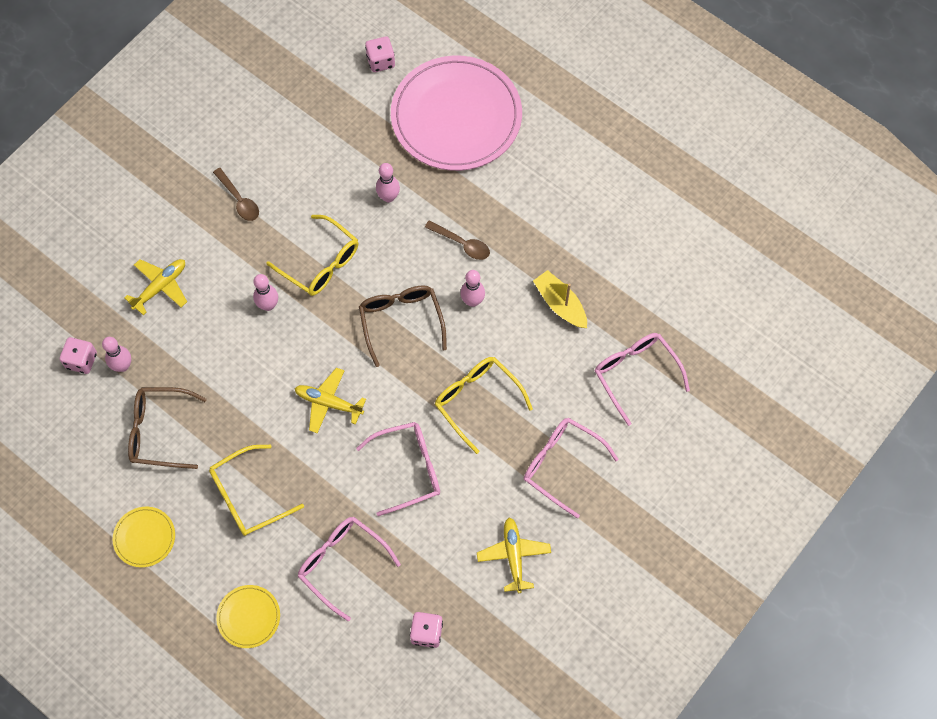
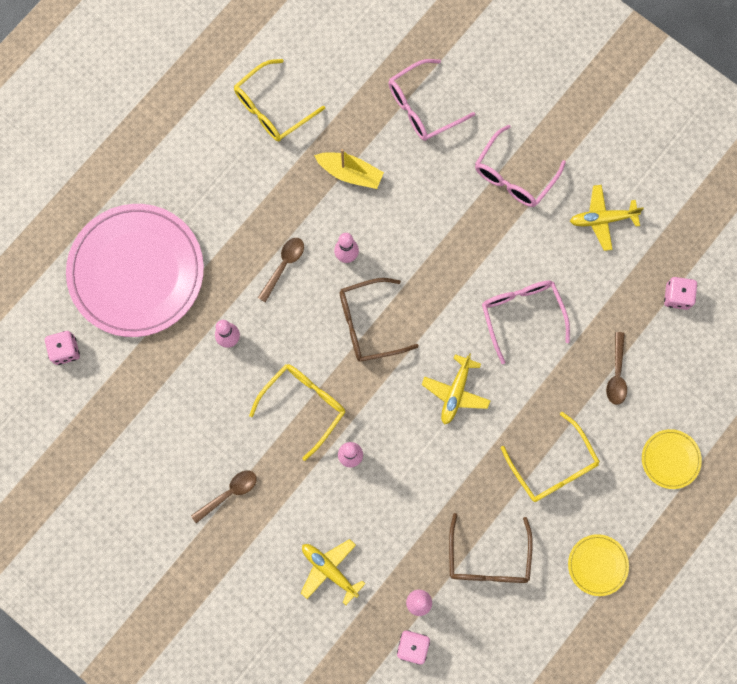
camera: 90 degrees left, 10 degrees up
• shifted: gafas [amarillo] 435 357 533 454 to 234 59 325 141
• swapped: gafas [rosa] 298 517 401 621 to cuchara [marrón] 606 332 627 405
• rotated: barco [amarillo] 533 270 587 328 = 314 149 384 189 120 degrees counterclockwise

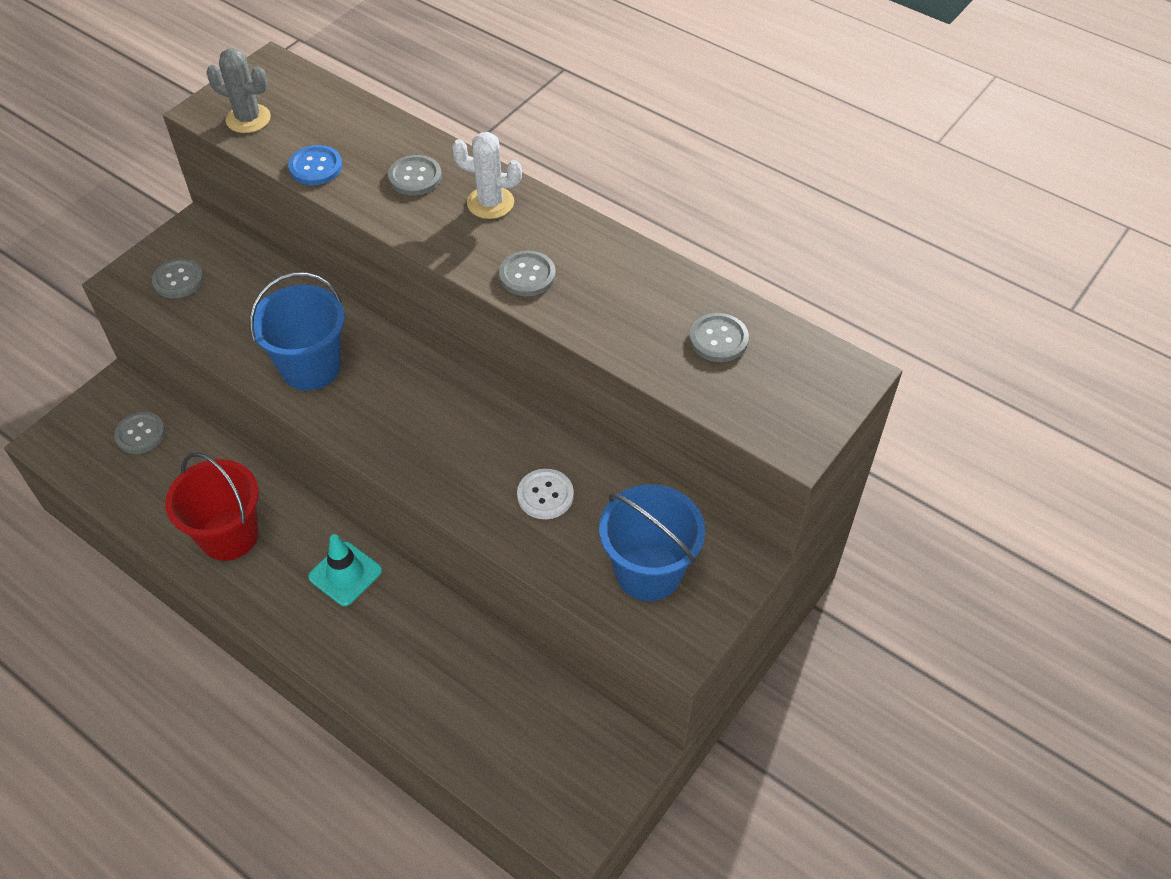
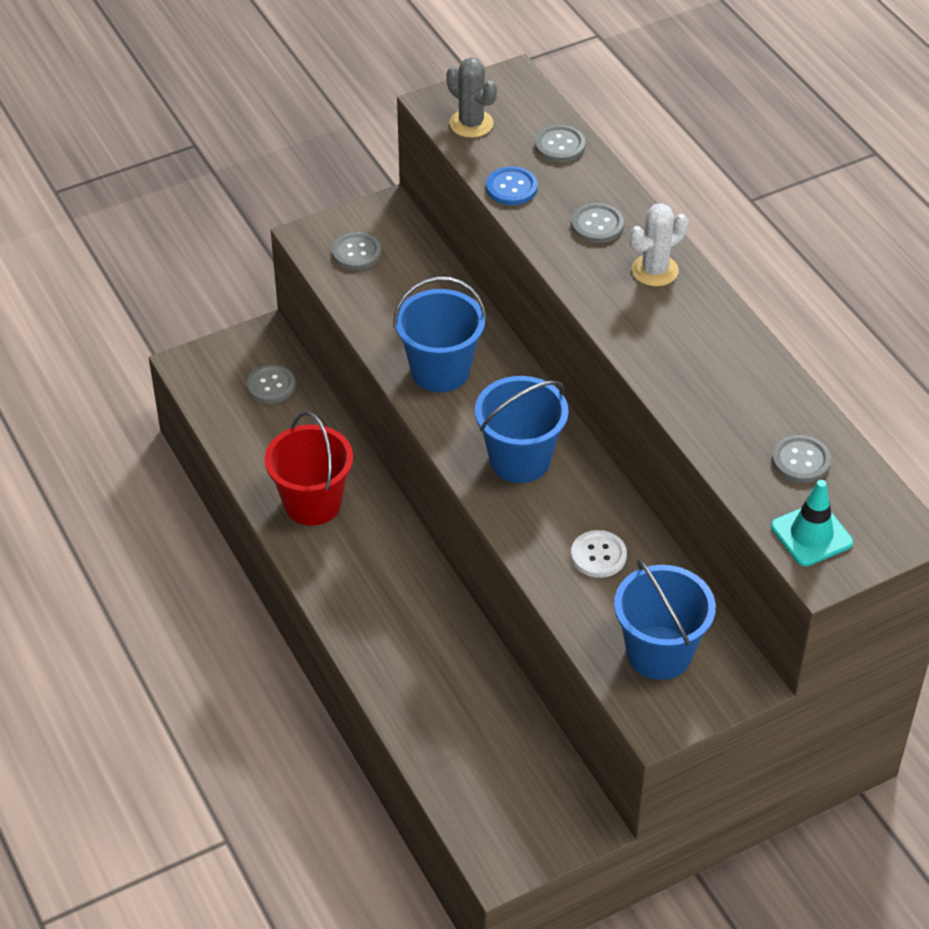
camera: 25 degrees right, 5 degrees down
• new: balde [azul] 475 376 569 483
• shifted: cono de tráfico [turquesa] 308 534 382 606 to 771 480 853 566
• shifted: botón [gris] 499 251 556 296 to 535 125 586 162
• rotated: cactus [blanco] 452 132 522 219 = 630 203 688 286 75 degrees counterclockwise

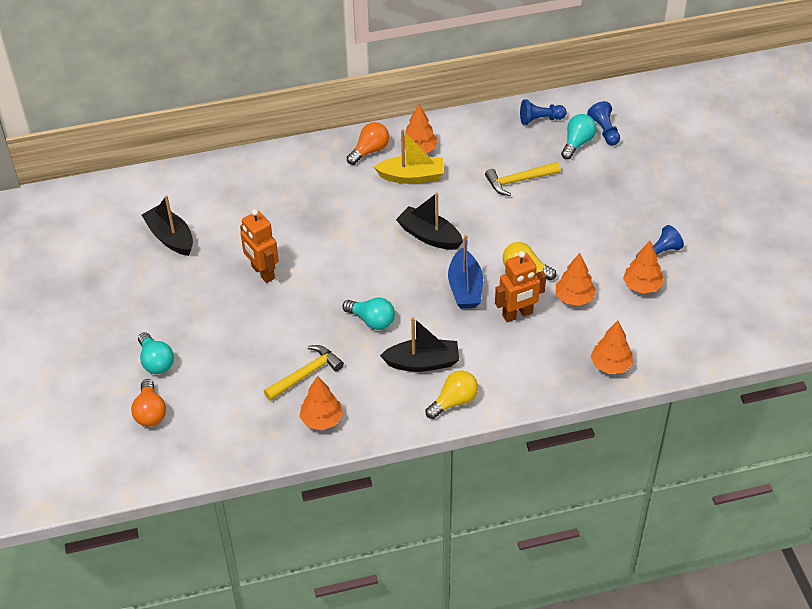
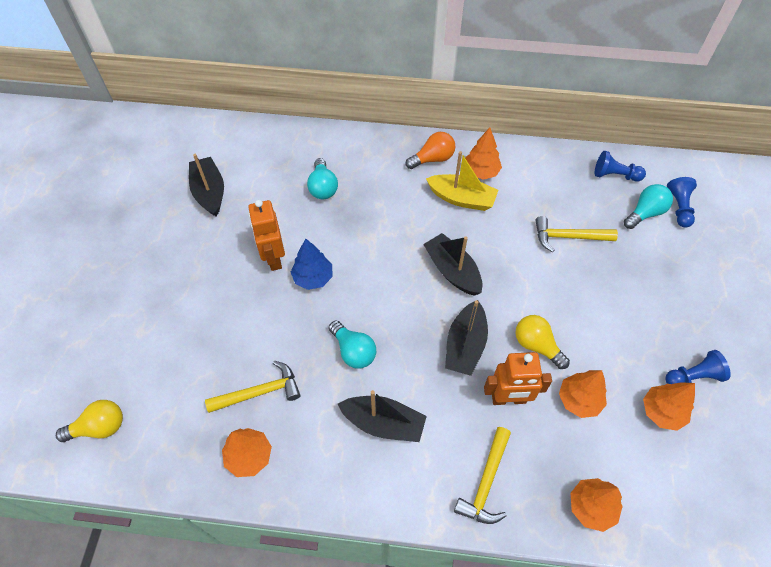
camera: 20 degrees right, 10 degrees up
• gone: bombilla [naranja] 131 379 166 427
• new: árbol [azul] 291 239 332 290
• new: martillo [amarillo] 454 427 511 524
• shifted: bombilla [turquesa] 138 332 174 374 to 307 158 338 199
• shifted: bombilla [amarillo] 425 370 478 419 to 56 400 123 442
• repainted: barco [azul] 448 235 483 309 to barco [negro] 445 300 488 376

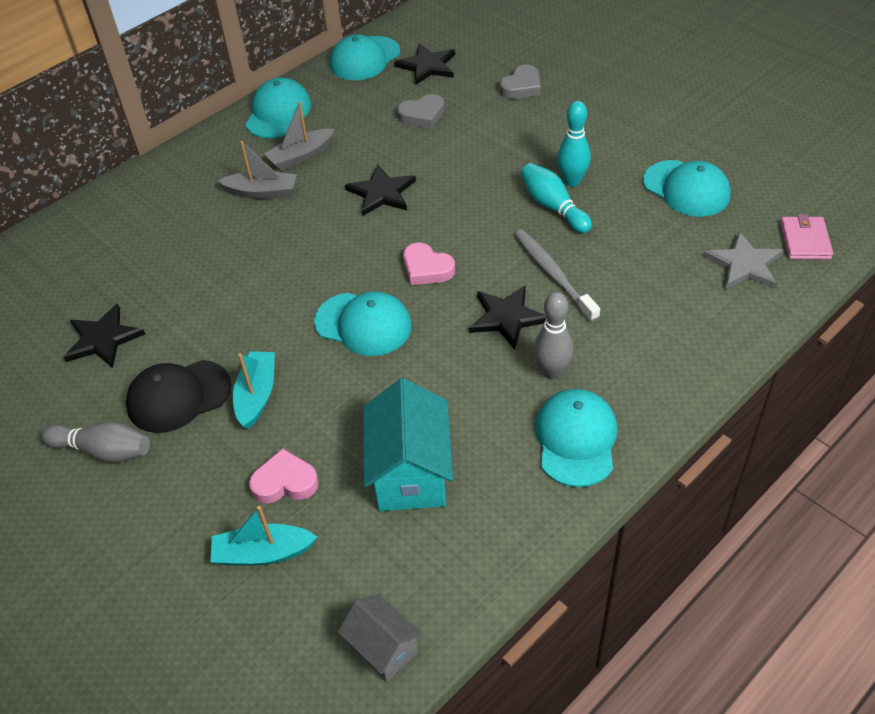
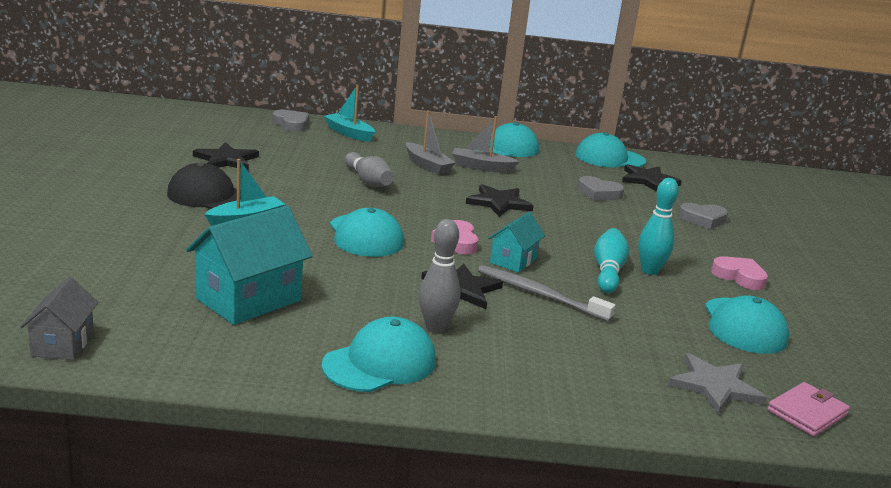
camera: 40 degrees right, 25 degrees down
• new: corazón [gris] 272 109 309 132
• new: casa [turquesa] 488 212 545 273
• shifted: bolo [gris] 41 422 150 463 to 344 152 394 187
• shifted: barco [turquesa] 211 506 317 566 to 324 85 375 142
• shifted: corazón [rosa] 249 448 319 504 to 711 256 768 290
• rotated: cepillo de dientes [gris] 515 229 600 322 = 478 265 615 322 75 degrees counterclockwise

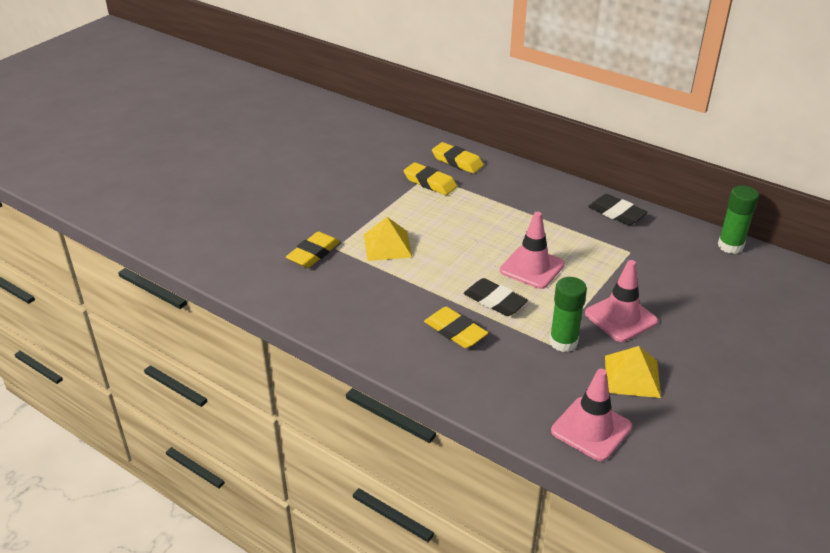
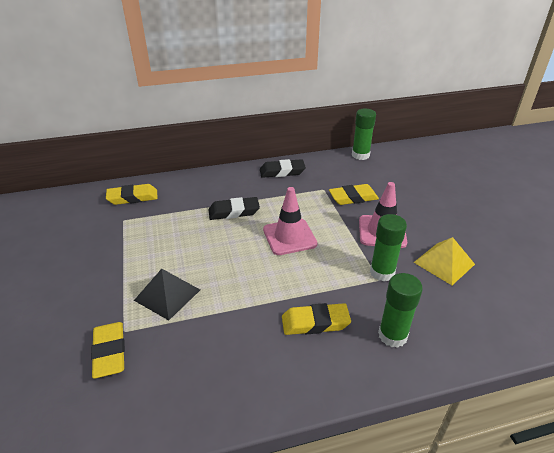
camera: 50 degrees left, 0 degrees up
• gone: cono de tráfico [rosa] 551 369 632 461
• new: barra de pegamento [verde] 378 273 423 348
• shifted: goma de borrar [amarillo] 403 162 457 195 to 329 184 379 205
• shifted: goma de borrar [negro] 463 278 528 316 to 208 197 260 220
• repainted: pirámide [amarillo] 364 217 412 261 to pirámide [negro] 134 269 200 320

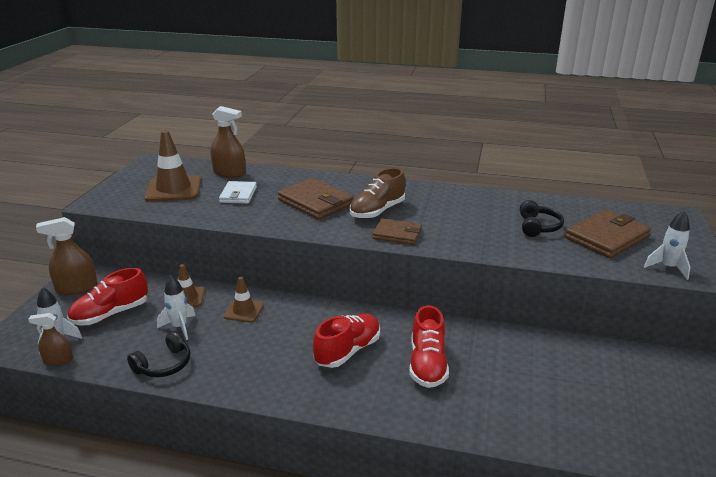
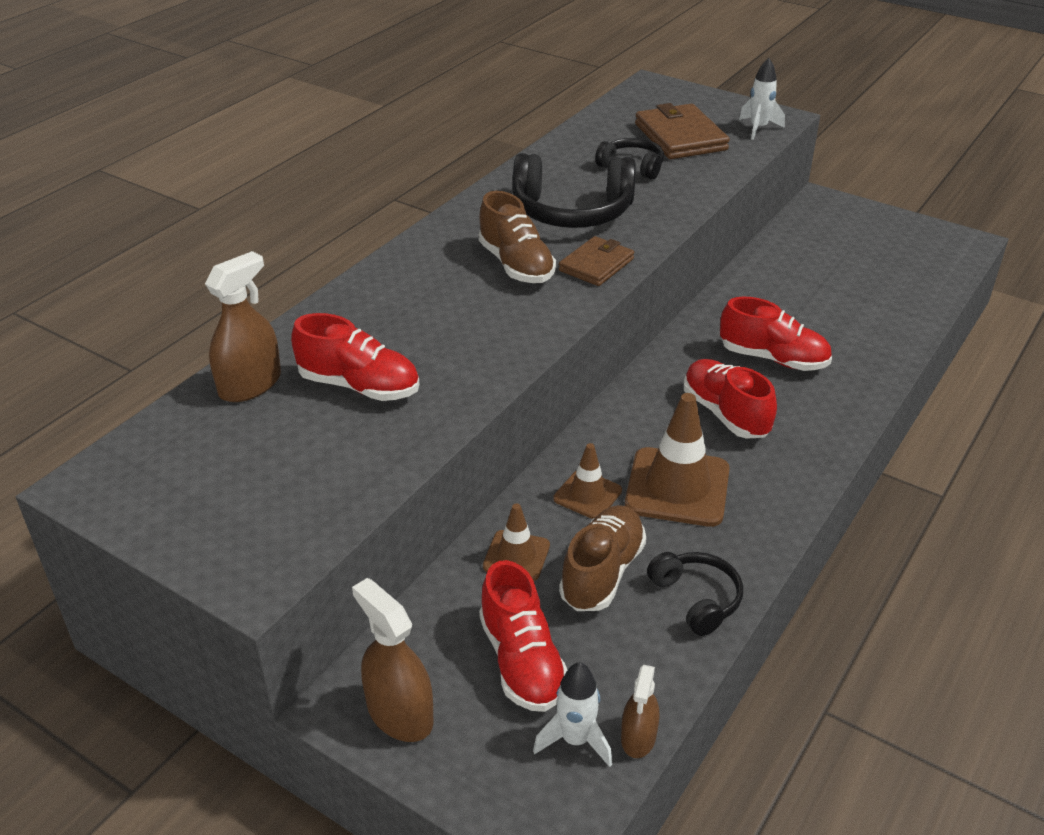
camera: 70 degrees left, 10 degrees up
• gone: cartera [marrón] 278 178 353 220
• new: auriculares [negro] 513 153 636 228
• shifted: cono de tráfico [marrón] 144 130 201 202 to 625 393 730 527
• swapped: cohete [blanco] 157 276 196 340 to zapato [marrón] 559 505 646 611
• swapped: cartera [blanco] 219 181 257 204 to zapato [rojo] 291 313 419 401
• rotated: pulverizador [marrón] 36 217 98 295 = 352 578 434 742 135 degrees clockwise

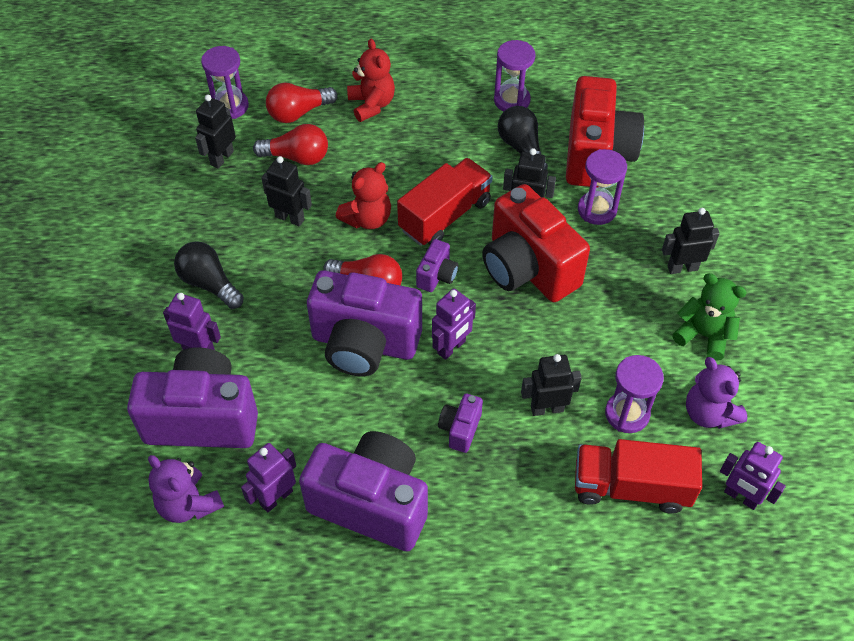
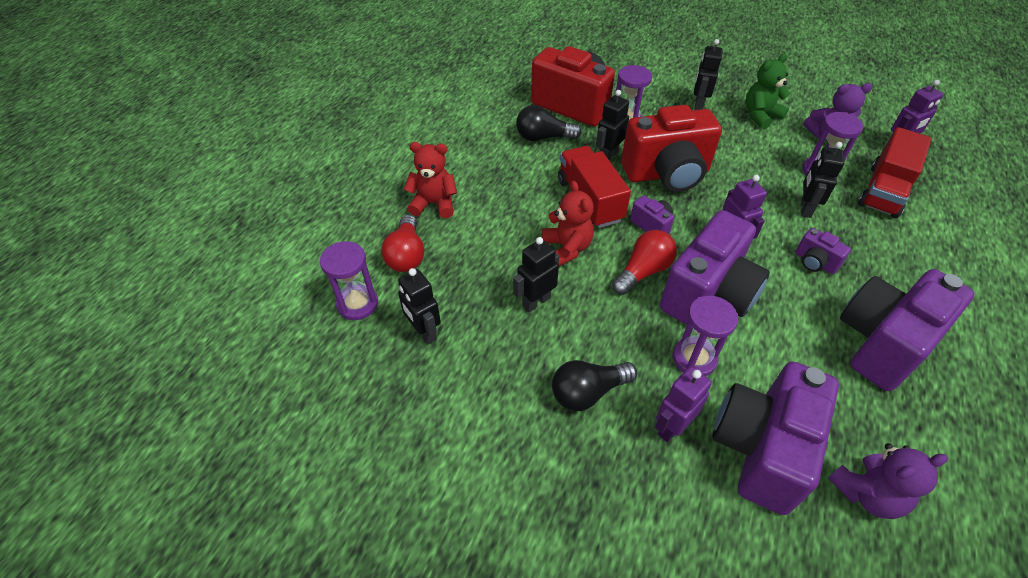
camera: 65 degrees left, 5 degrees down
• gone: robot [morado] 241 443 296 512
• gone: bombilla [rojo] 253 124 328 165
• shifted: reloj de arena [morado] 494 40 535 111 to 673 296 738 376

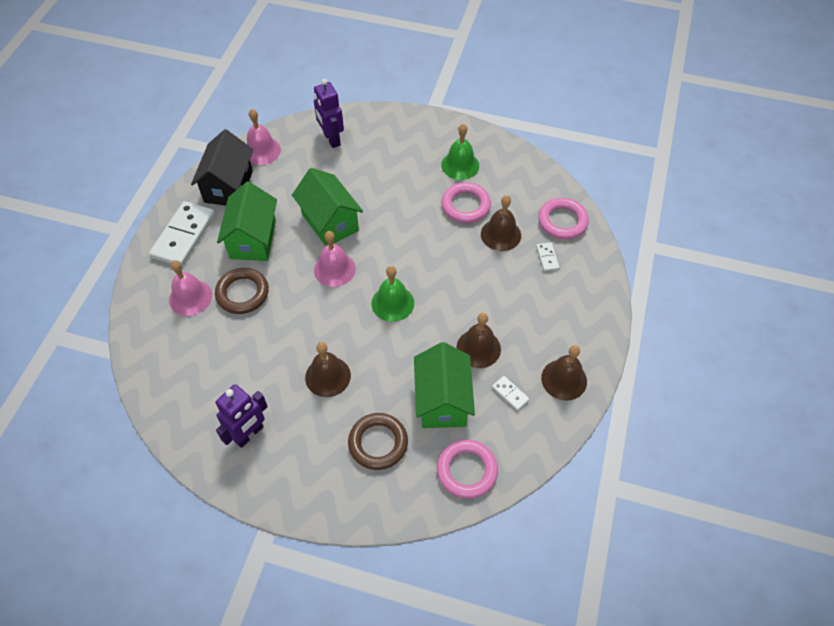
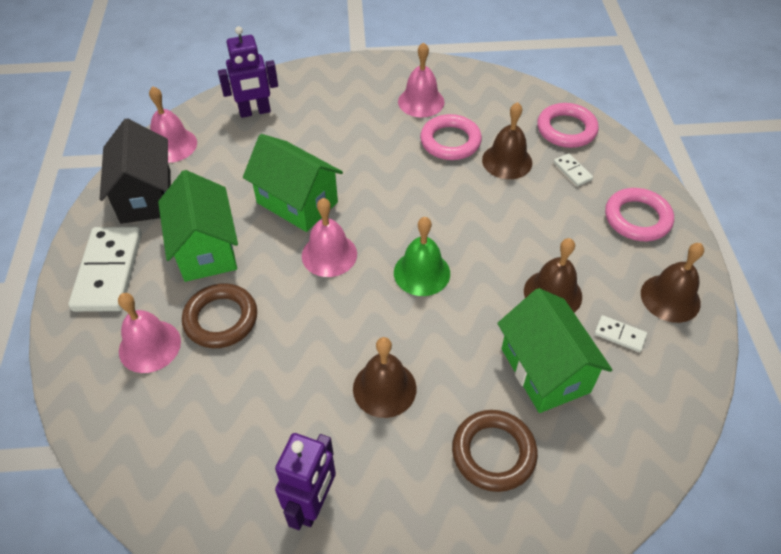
camera: 20 degrees left, 5 degrees down
• shifted: anillo [rosa] 437 439 498 499 to 605 188 674 241
• repainted: campana [verde] 441 124 479 180 to campana [rosa] 398 42 445 117
• rotated: robot [morado] 314 79 344 148 = 218 26 278 118 60 degrees counterclockwise

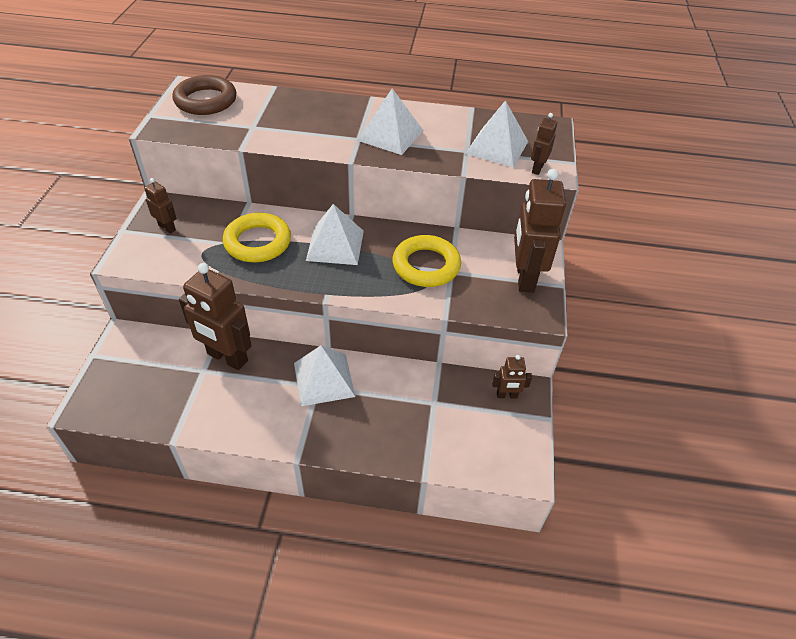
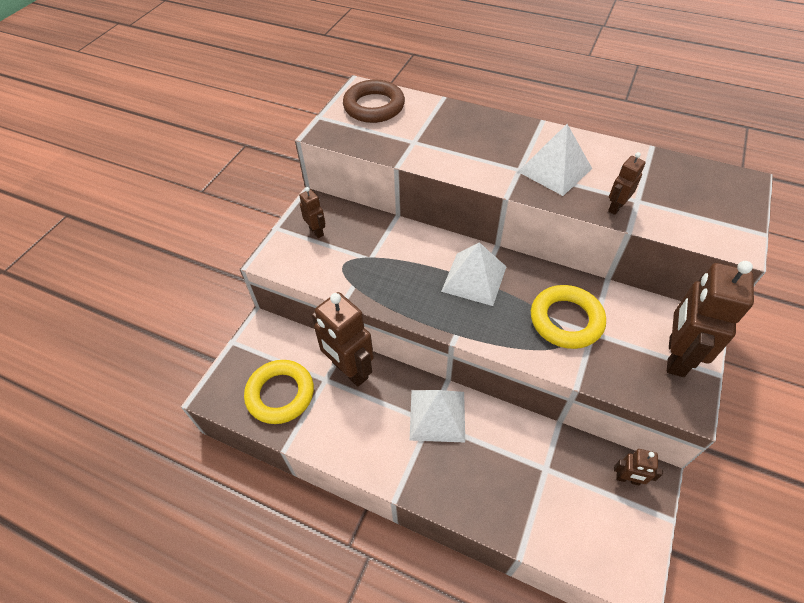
camera: 20 degrees right, 5 degrees up
• gone: pirámide [blanco] 465 100 528 168
• shifted: anillo [amarillo] 223 213 291 262 to 244 360 314 424
• shifted: robot [marrón] 531 113 557 175 to 608 152 646 215

